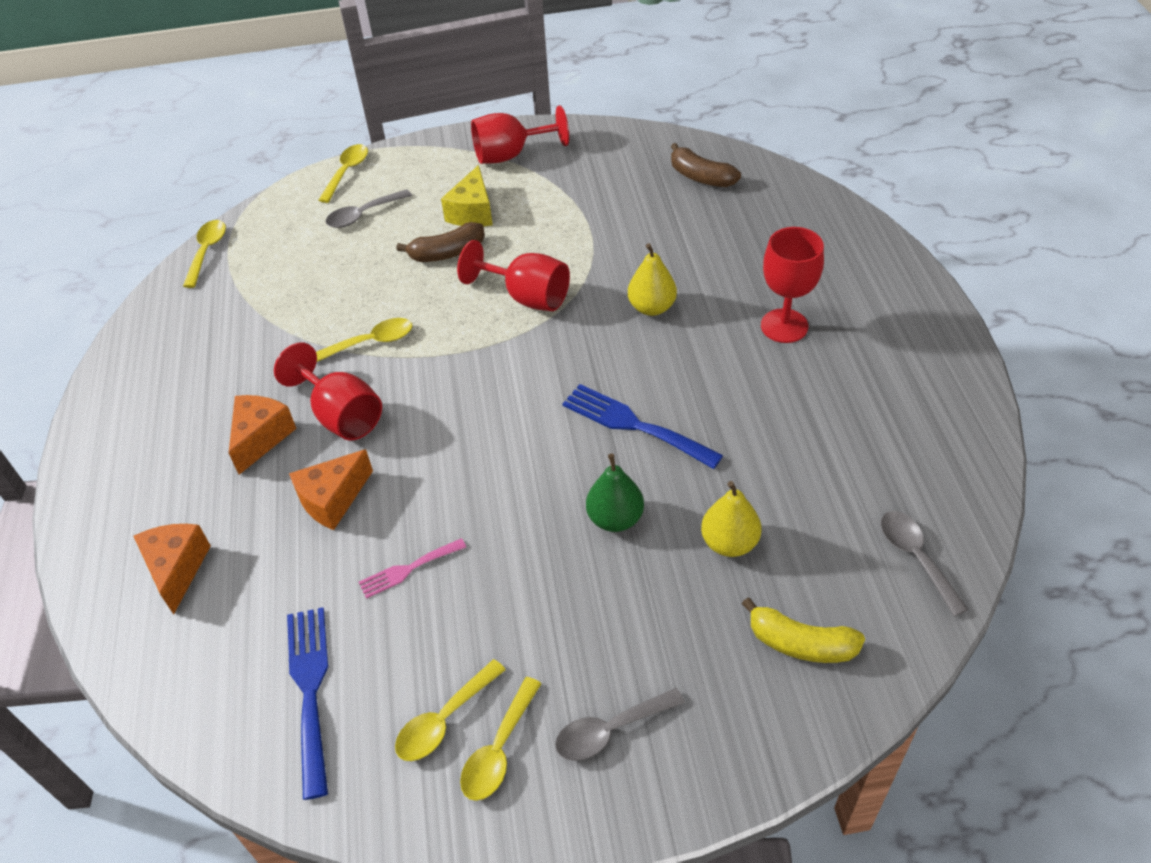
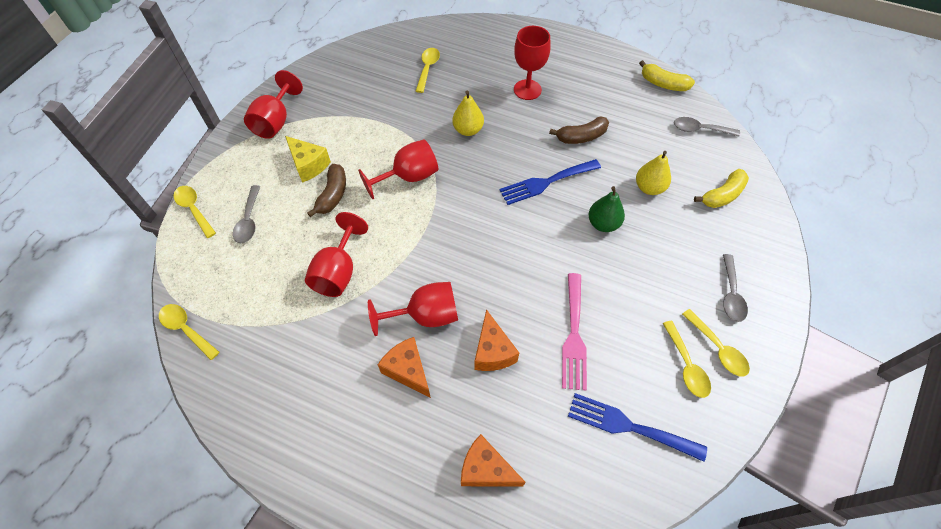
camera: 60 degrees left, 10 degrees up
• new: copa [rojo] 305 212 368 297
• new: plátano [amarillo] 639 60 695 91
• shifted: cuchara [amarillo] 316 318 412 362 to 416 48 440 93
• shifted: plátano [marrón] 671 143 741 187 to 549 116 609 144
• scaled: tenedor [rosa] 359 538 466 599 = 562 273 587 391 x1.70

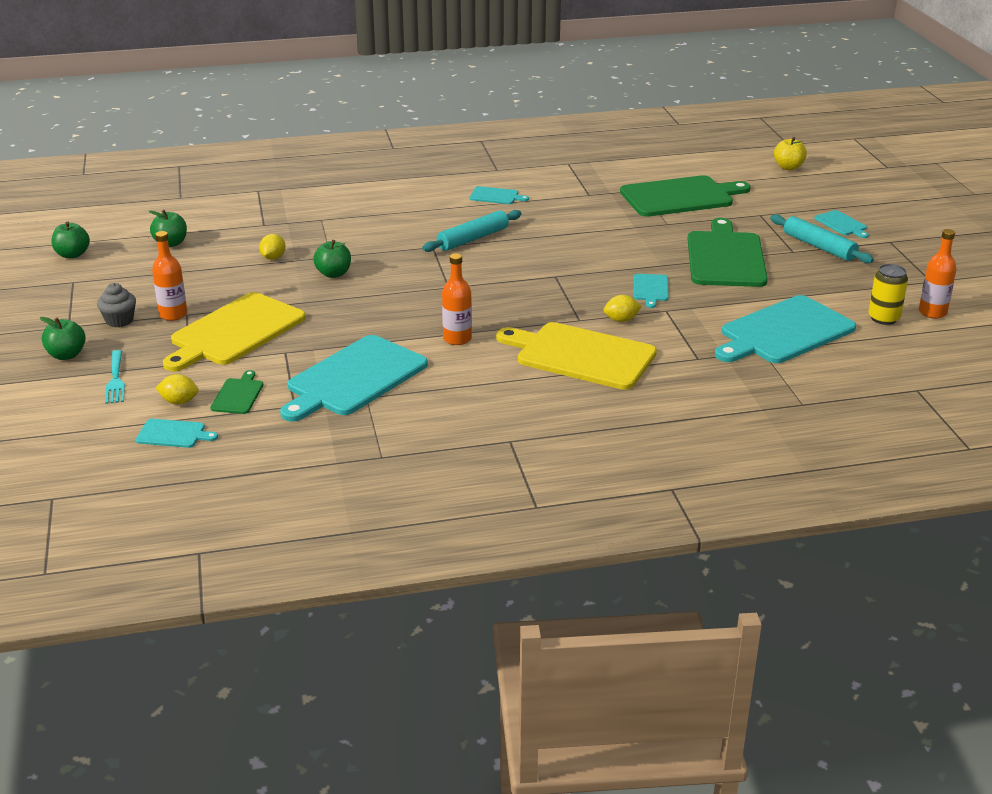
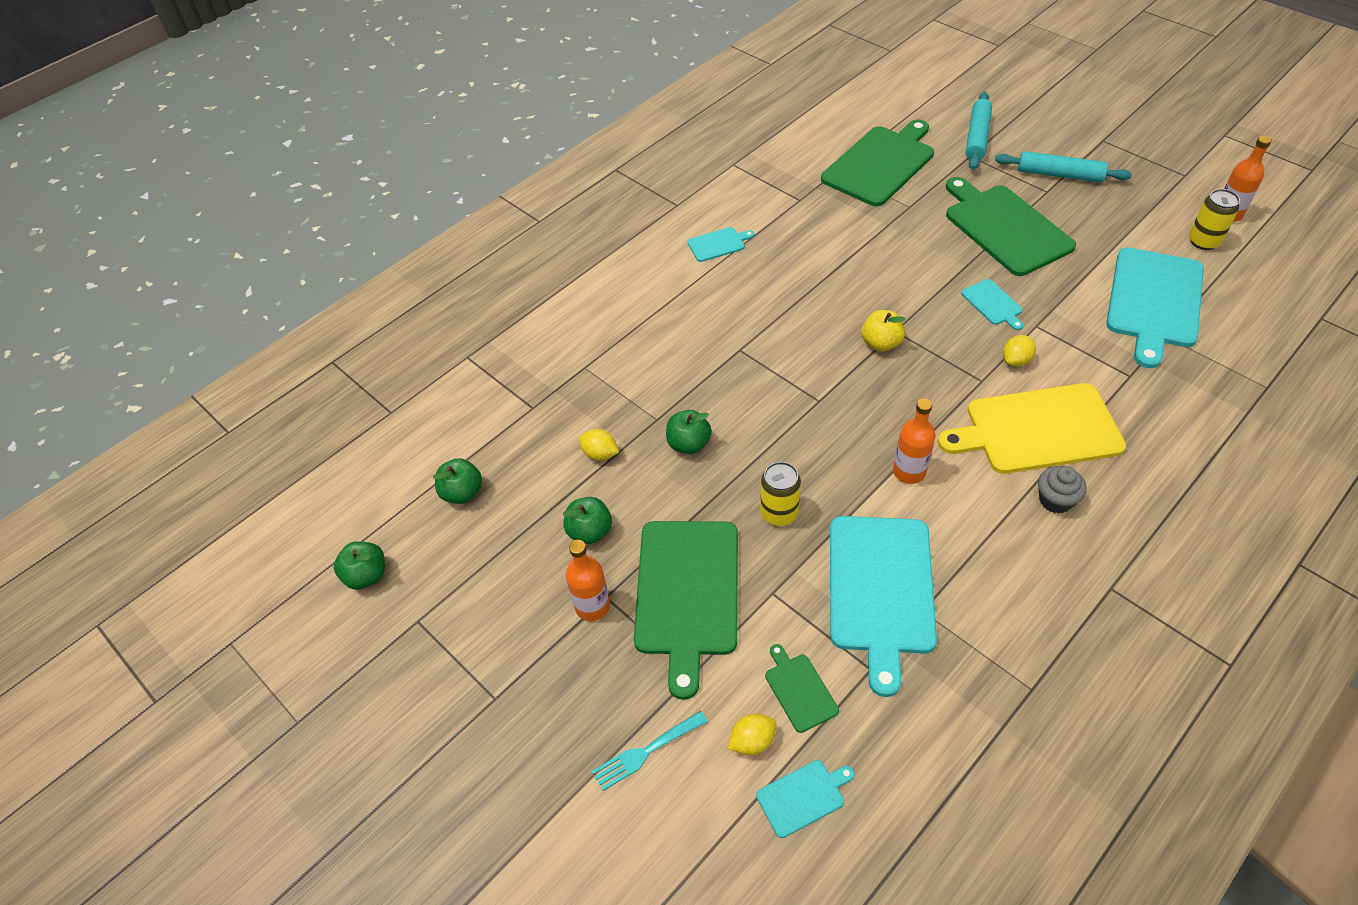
camera: 30 degrees left, 20 degrees up
• gone: tabla de cortar [turquesa] 814 210 869 238
• new: lata [amarillo] 760 462 801 526
• shifted: manzana [verde] 40 317 86 360 to 563 497 612 544
• shifted: magdalena [gris] 97 283 136 327 to 1038 466 1087 514
• shifted: rodillo [turquesa] 422 210 522 252 to 966 92 992 170
• shifted: manzana [amarillo] 774 137 807 170 to 861 310 906 352
• repainted: tabla de cortar [amarillo] 163 292 306 371 to tabla de cortar [verde] 634 521 738 700
• rotated: tenedor [turquesa] 105 350 125 404 = 592 711 708 791 105 degrees clockwise
• rotated: limón [amarillo] 259 234 286 260 = 579 429 619 461 45 degrees counterclockwise

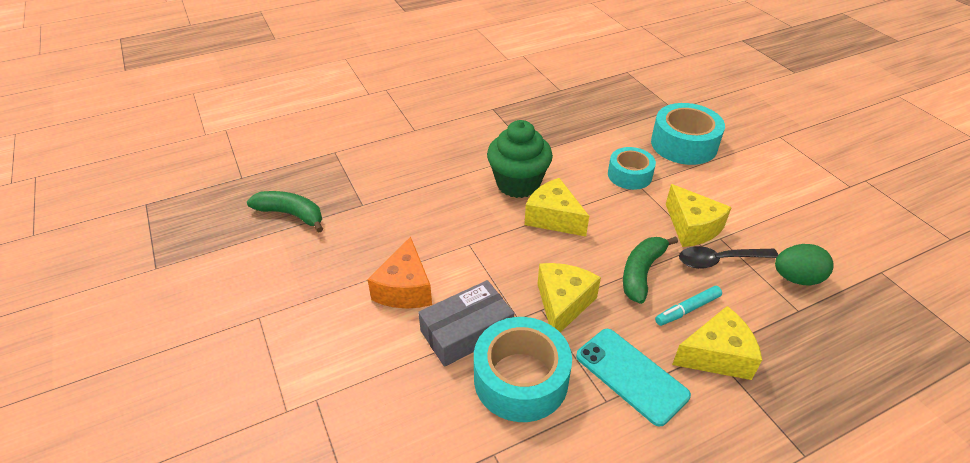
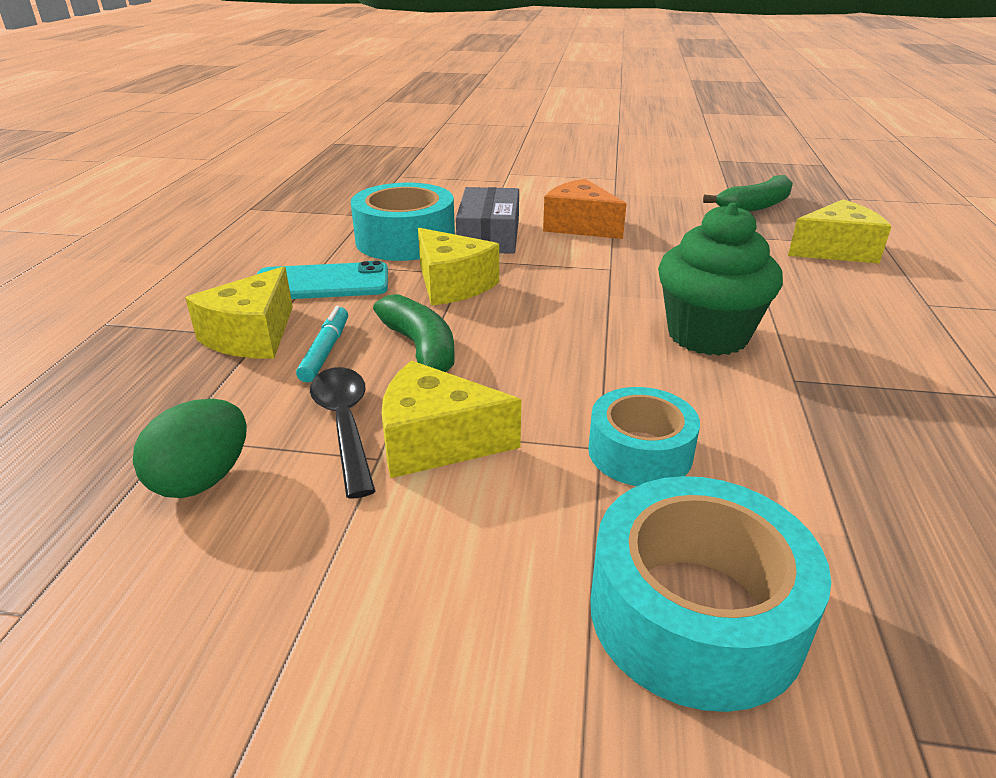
camera: 125 degrees right, 10 degrees down
• shifted: queso [amarillo] 525 178 589 237 to 788 199 892 264
• rotated: cuchara [negro] 679 246 778 269 = 310 367 375 499 45 degrees counterclockwise

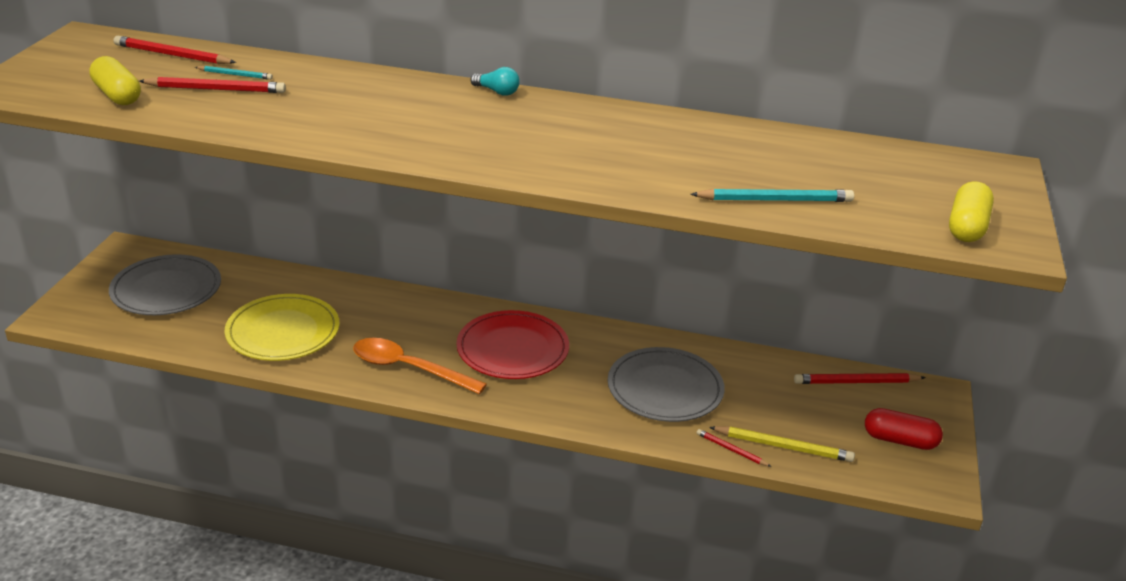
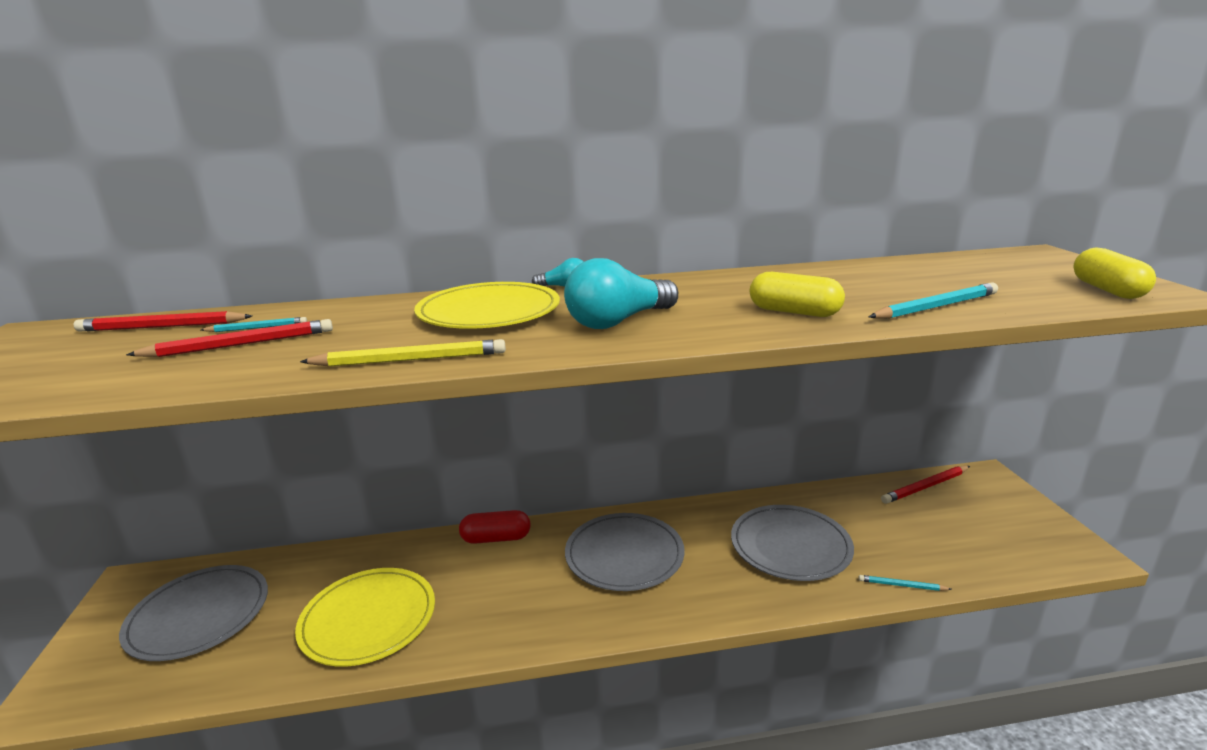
camera: 20 degrees left, 10 degrees down
• gone: cuchara [naranja] 353 338 487 394
• new: plato [amarillo] 414 282 560 329
• new: bombilla [turquesa] 564 258 678 329
• shifted: cápsula [amarillo] 89 56 141 105 to 750 272 845 317
• shifted: lápiz [amarillo] 709 426 855 462 to 300 339 506 367
• shifted: cápsula [rojo] 865 408 943 450 to 459 510 531 544
• repainted: plato [rojo] 456 310 569 379 to plato [gris] 565 513 685 591
• repainted: lápiz [rojo] 697 429 772 467 to lápiz [turquesa] 858 575 952 591

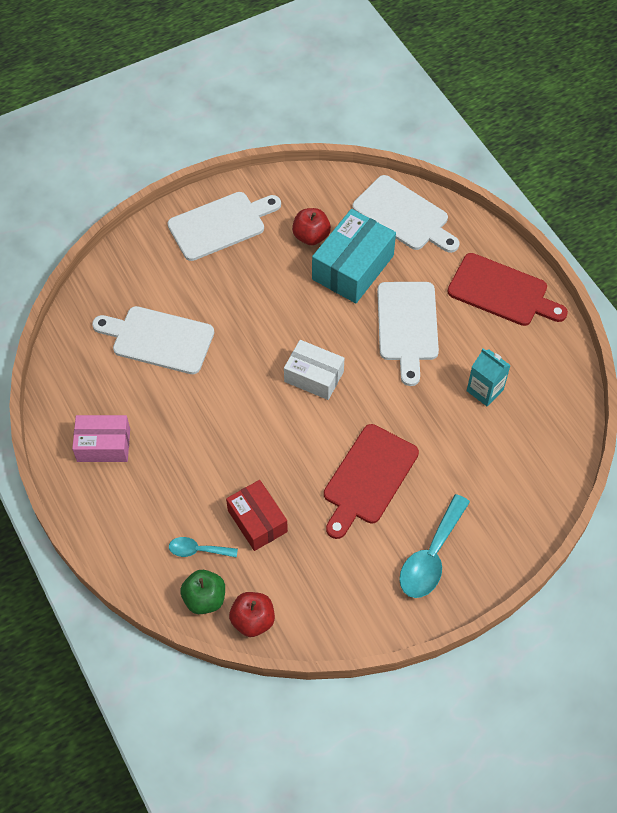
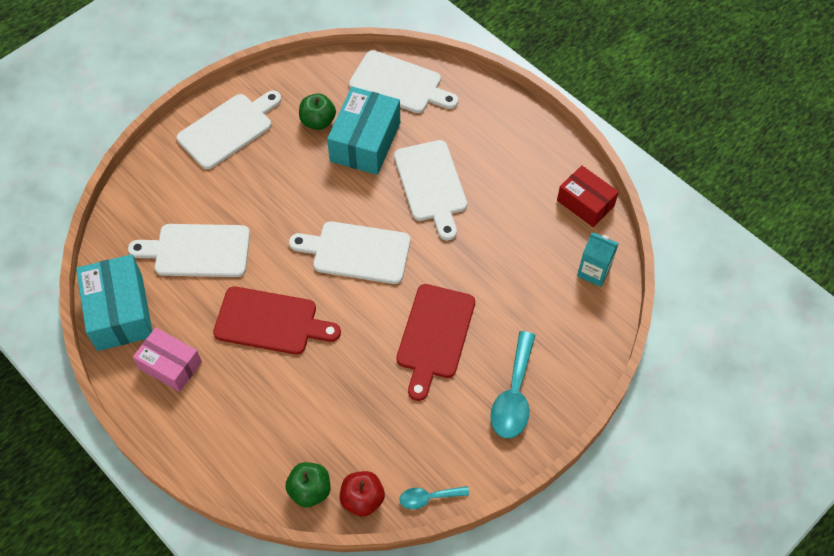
camera: 15 degrees left, 0 degrees up
• new: caja [turquesa] 76 254 152 351
• shifted: cuchara [turquesa] 169 537 238 558 to 399 486 469 509
• shifted: caja [rojo] 226 480 288 551 to 557 165 619 227
• shifted: tabla de cortar [rojo] 447 253 568 326 to 213 286 341 355
• shifted: cartón de leche [turquesa] 467 348 511 406 to 577 233 619 287
• swapped: caja [blanco] 284 340 344 400 to tabla de cortar [blanco] 289 221 410 284
• repainted: manzana [rojo] 292 208 331 245 to manzana [verde] 299 94 336 130
• rotated: caja [rosa] 72 415 130 462 = 133 327 202 392 45 degrees clockwise

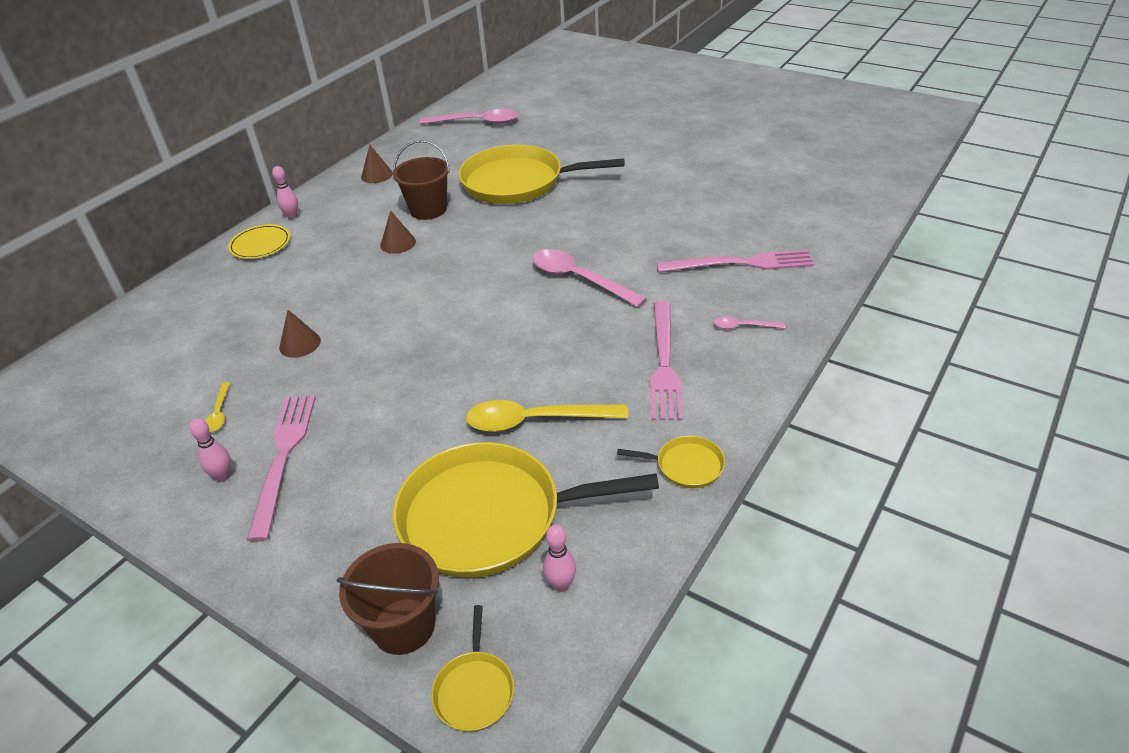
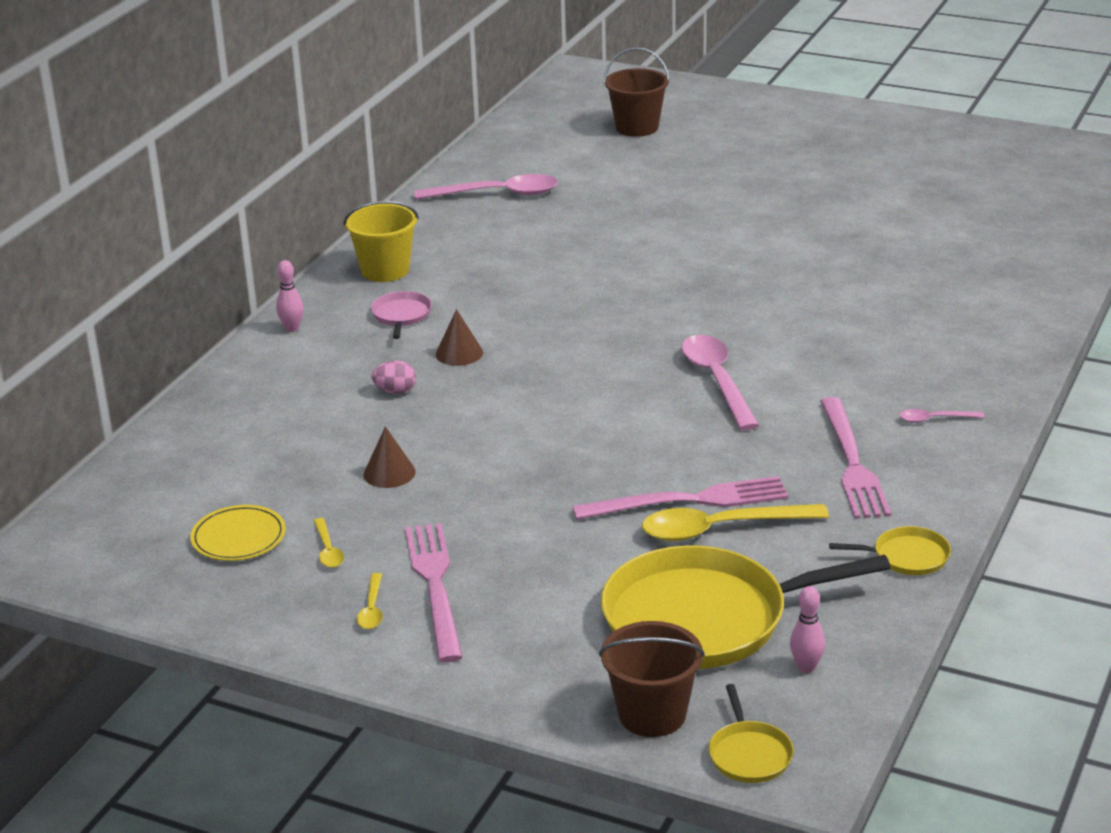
camera: 10 degrees left, 10 degrees down
• gone: sartén [amarillo] 458 145 625 204
• new: sartén [rosa] 371 291 432 339
• new: huevo [rosa] 372 361 416 394
• shifted: plato [amarillo] 228 224 290 259 to 190 505 286 561
• shifted: balde [marrón] 393 140 450 220 to 604 47 670 137
• shifted: tenedor [rosa] 657 250 814 273 to 573 476 789 520
• swapped: bolo [rosa] 190 418 231 482 to cuchara [amarillo] 357 573 383 629
• swapped: cono [marrón] 361 145 393 183 to balde [amarillo] 343 201 419 282
• rotated: cuchara [rosa] 532 249 647 307 = 682 335 759 430 45 degrees clockwise

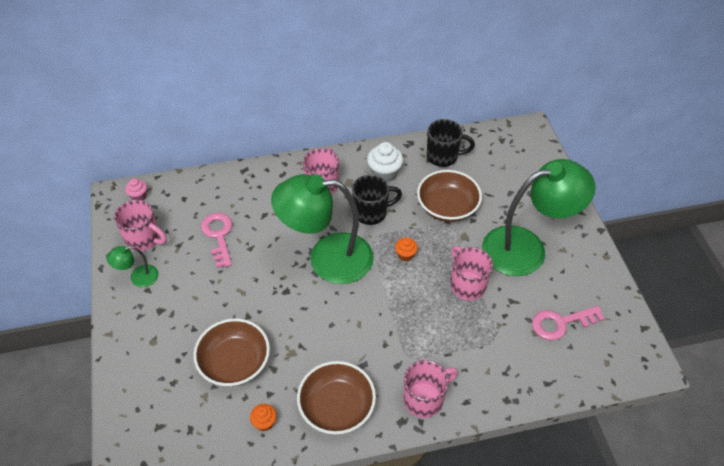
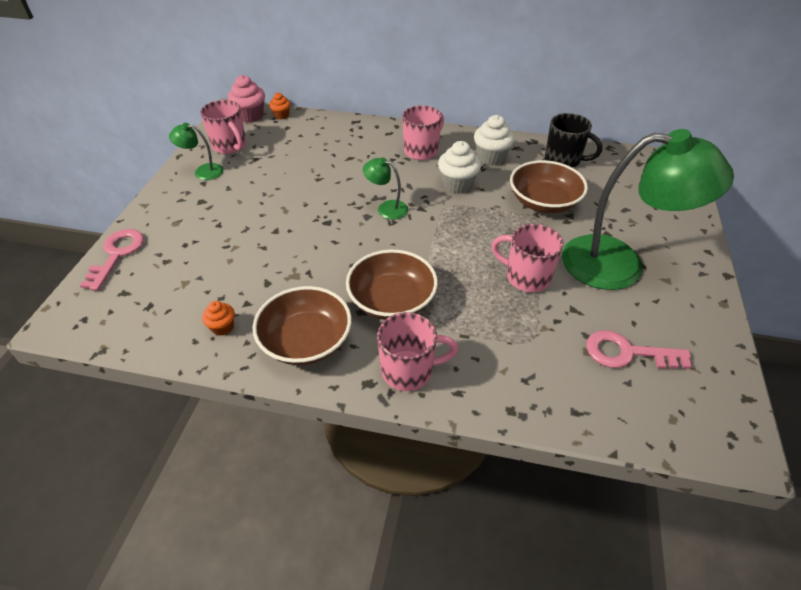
camera: 25 degrees right, 5 degrees down
• shifted: cuenco [marrón] 193 319 270 386 to 346 250 438 320
• shifted: llave [rosa] 201 213 232 268 to 80 229 144 291
• shifted: magdalena [naranja] 395 237 418 261 to 269 93 290 120
• swapped: taza [negro] 352 175 402 225 to magdalena [blanco] 438 141 481 193
• rotated: taza [rosa] 451 246 493 301 = 491 224 564 292 60 degrees counterclockwise
• scaled: magdalena [rosa] 125 178 147 201 = 228 75 265 123 x1.73
• scaled: lámpara [verde] 271 174 374 284 = 363 157 408 220 x0.43

